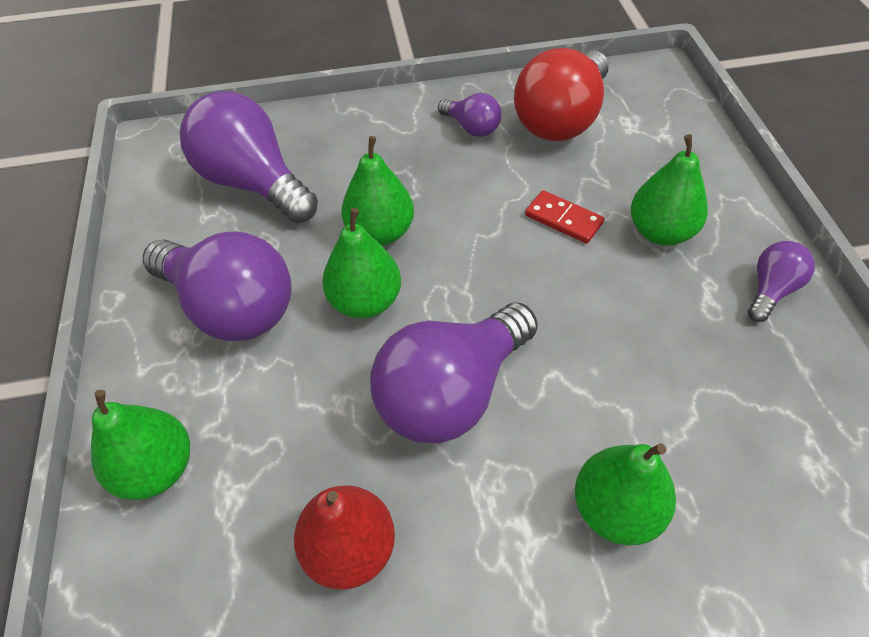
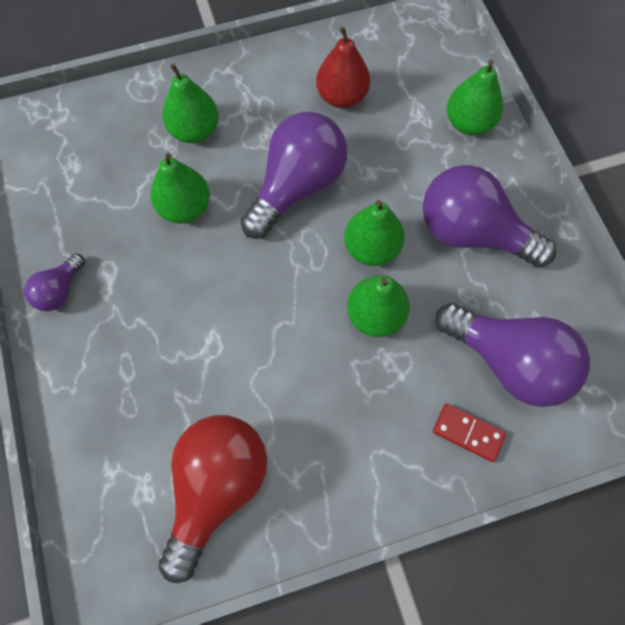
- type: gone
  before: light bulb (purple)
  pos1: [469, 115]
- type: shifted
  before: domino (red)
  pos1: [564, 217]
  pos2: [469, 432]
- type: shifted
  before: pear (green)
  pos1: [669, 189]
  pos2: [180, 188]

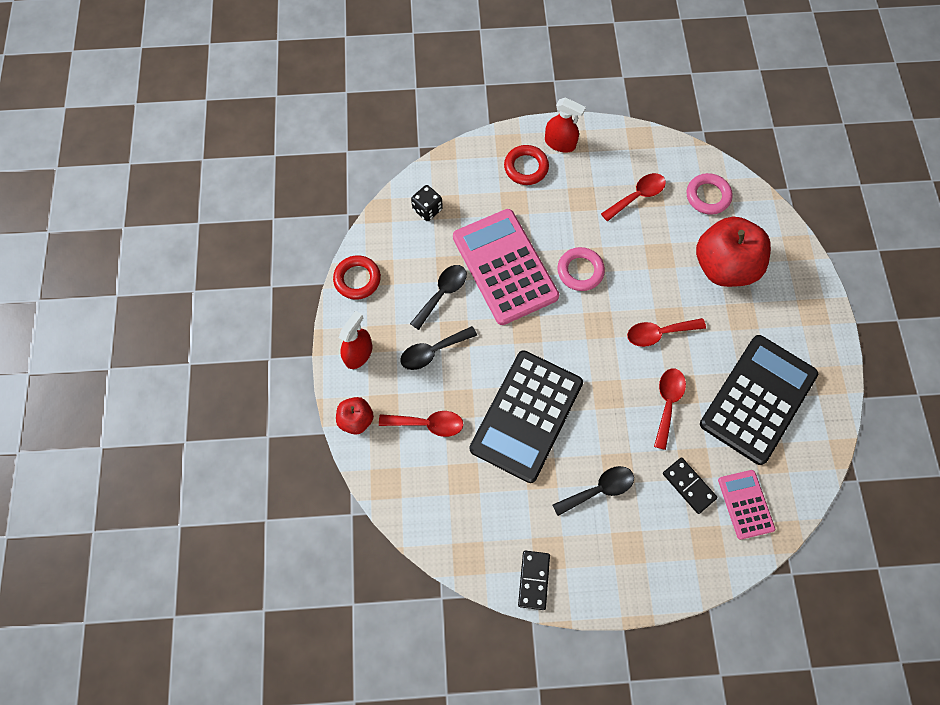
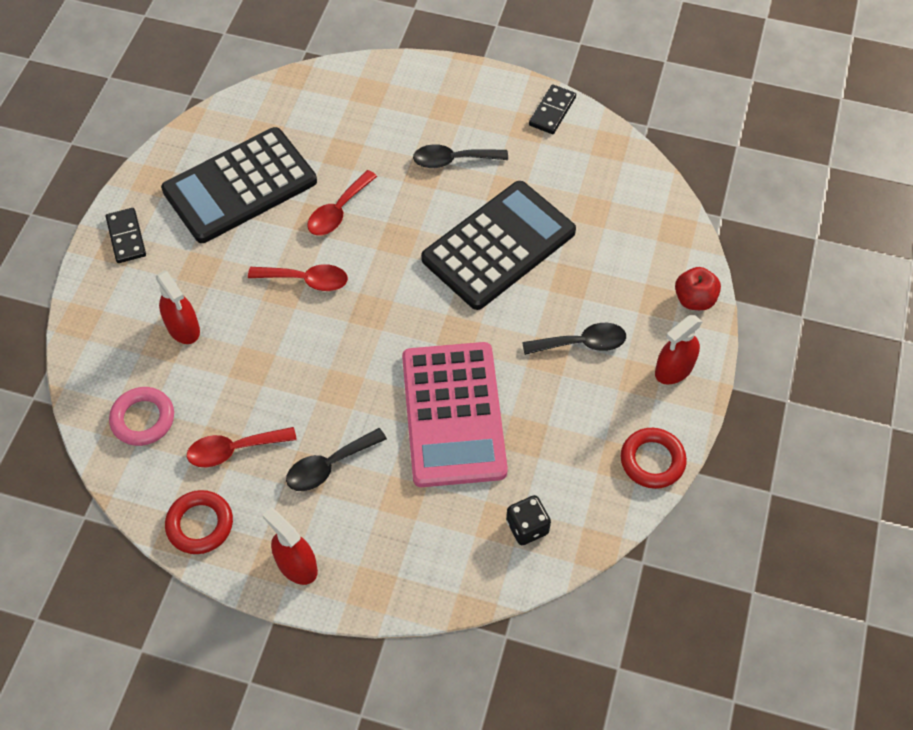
- type: gone
  before: spoon (red)
  pos1: [421, 424]
- type: shifted
  before: spoon (black)
  pos1: [438, 297]
  pos2: [336, 459]
- type: shifted
  before: ring (red)
  pos1: [526, 165]
  pos2: [199, 522]
- type: gone
  before: ring (pink)
  pos1: [581, 269]
- type: shifted
  before: domino (black)
  pos1: [690, 485]
  pos2: [126, 235]
- type: swapped
  before: apple (red)
  after: spray bottle (red)
  pos1: [733, 252]
  pos2: [178, 307]
- type: gone
  before: calculator (pink)
  pos1: [746, 505]

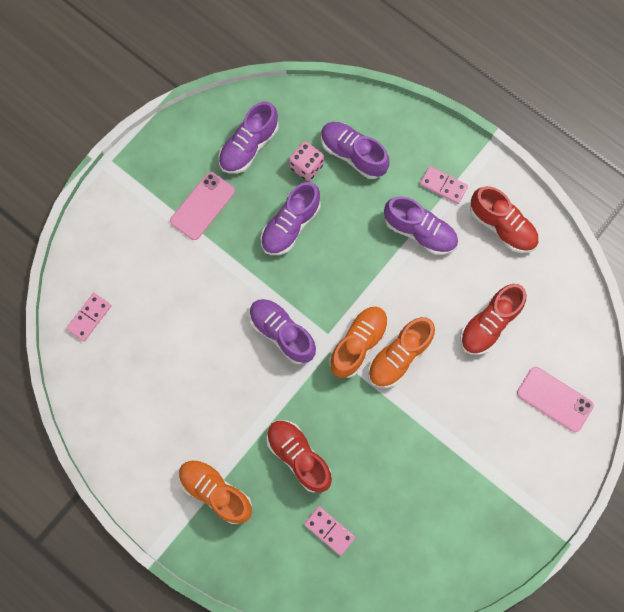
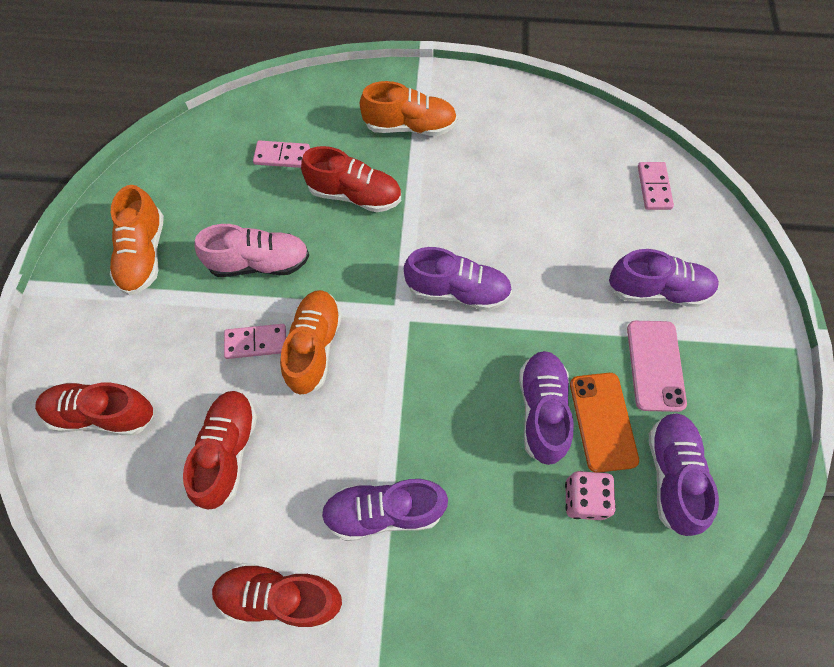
- type: shifted
  before: shoe (purple)
  pos1: [355, 150]
  pos2: [664, 278]
- type: shifted
  before: shoe (orange)
  pos1: [358, 342]
  pos2: [137, 240]
- type: shifted
  before: domino (pink)
  pos1: [444, 185]
  pos2: [255, 341]
- type: swapped
  before: phone (pink)
  after: shoe (red)
  pos1: [555, 399]
  pos2: [94, 408]
- type: new
  after: shoe (pink)
  pos2: [252, 250]
- type: new
  after: phone (orange)
  pos2: [604, 423]

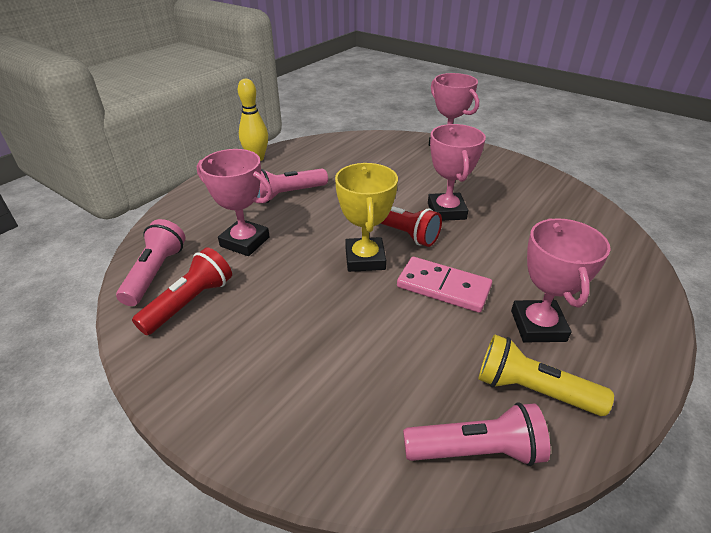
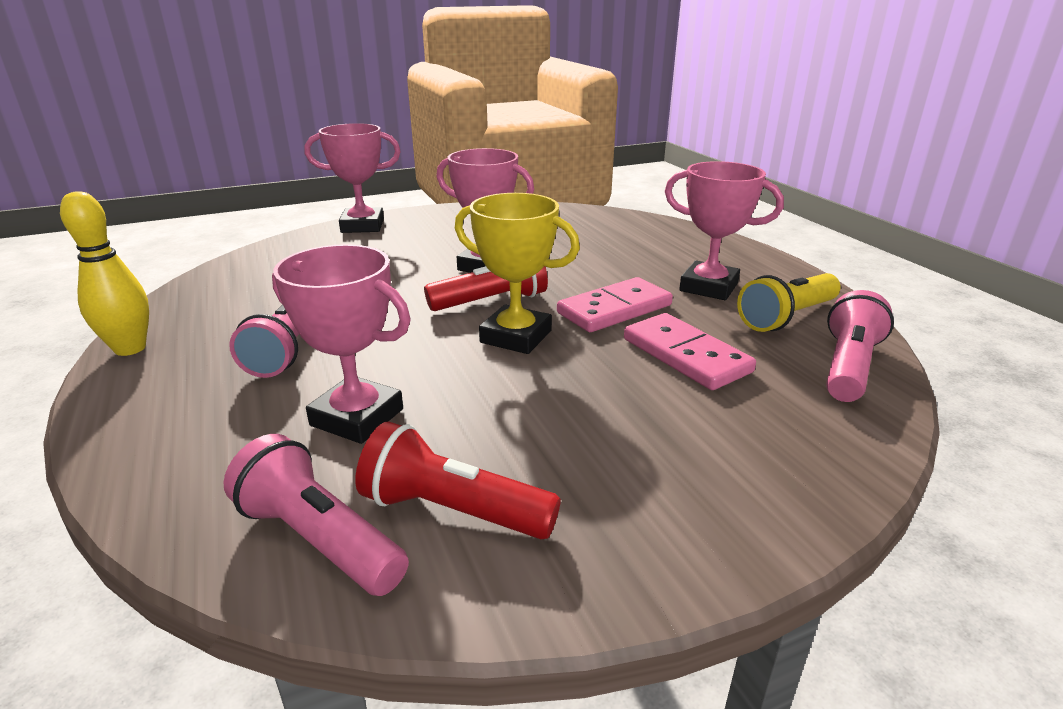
- type: rotated
  before: flashlight (red)
  pos1: [182, 291]
  pos2: [458, 480]
  turn: -45
- type: rotated
  before: trophy (pink)
  pos1: [235, 202]
  pos2: [341, 344]
  turn: 60
- type: new
  after: domino (pink)
  pos2: [690, 351]

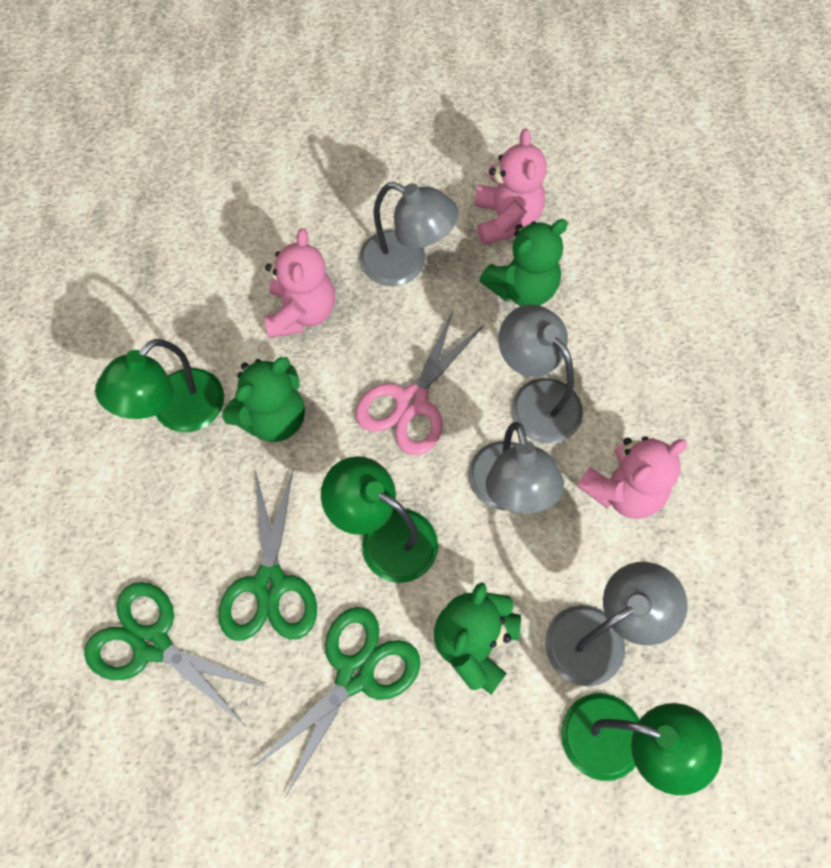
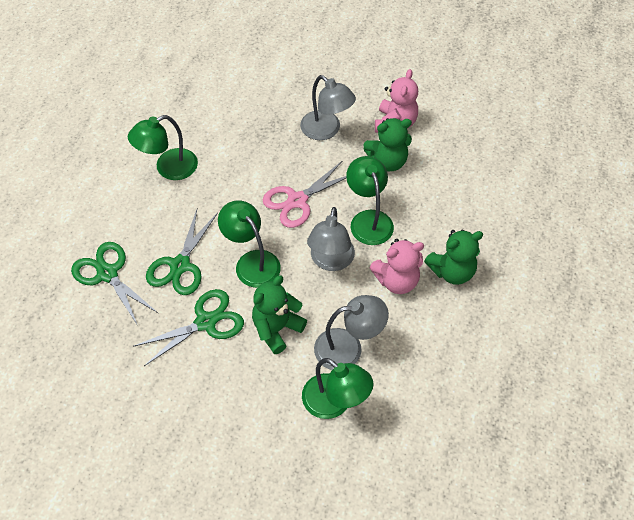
- type: shifted
  before: teddy bear (green)
  pos1: [263, 399]
  pos2: [453, 257]
- type: gone
  before: teddy bear (pink)
  pos1: [300, 283]
- type: repainted
  before: lamp (grey)
  after: lamp (green)
  pos1: [540, 374]
  pos2: [370, 200]

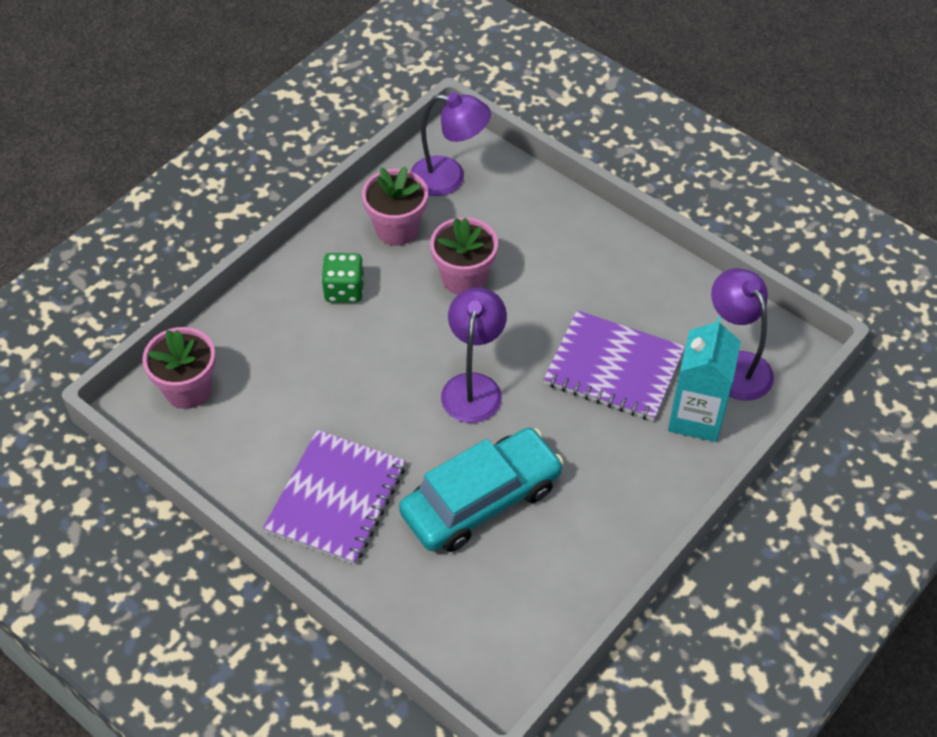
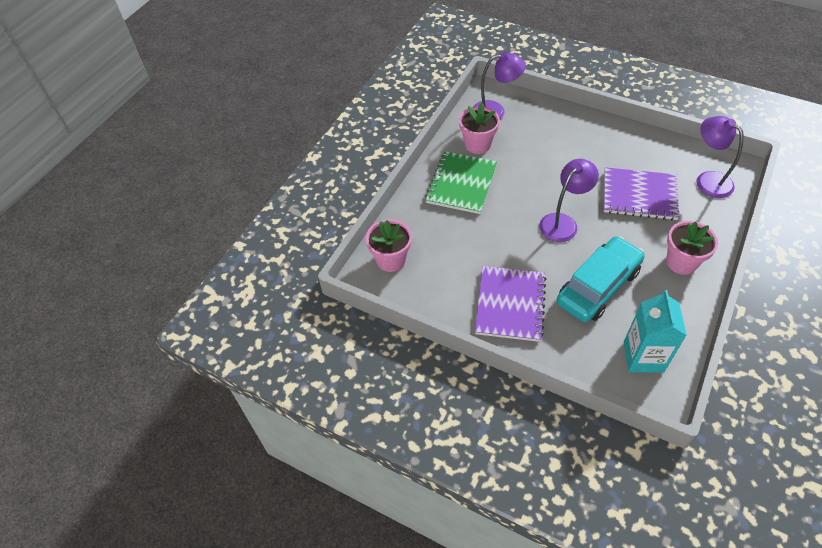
- type: swapped
  before: dice (green)
  after: notebook (green)
  pos1: [342, 278]
  pos2: [461, 182]
- type: shifted
  before: flower pot (pink)
  pos1: [464, 256]
  pos2: [692, 248]
- type: rotated
  before: lamp (purple)
  pos1: [474, 355]
  pos2: [569, 200]
  turn: 45
- type: shifted
  before: carton (turquoise)
  pos1: [704, 379]
  pos2: [655, 331]

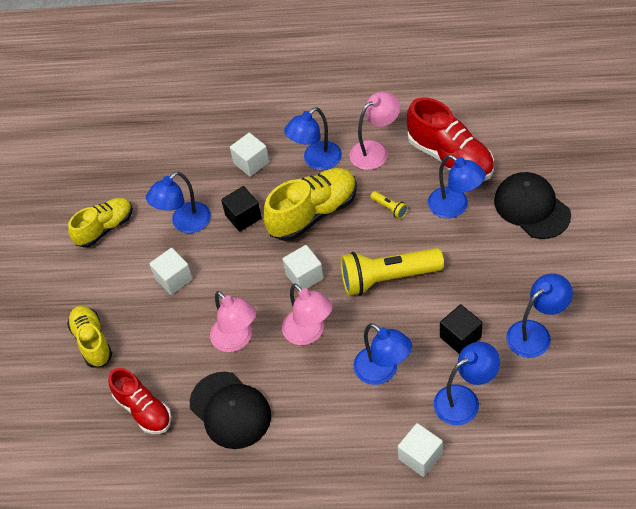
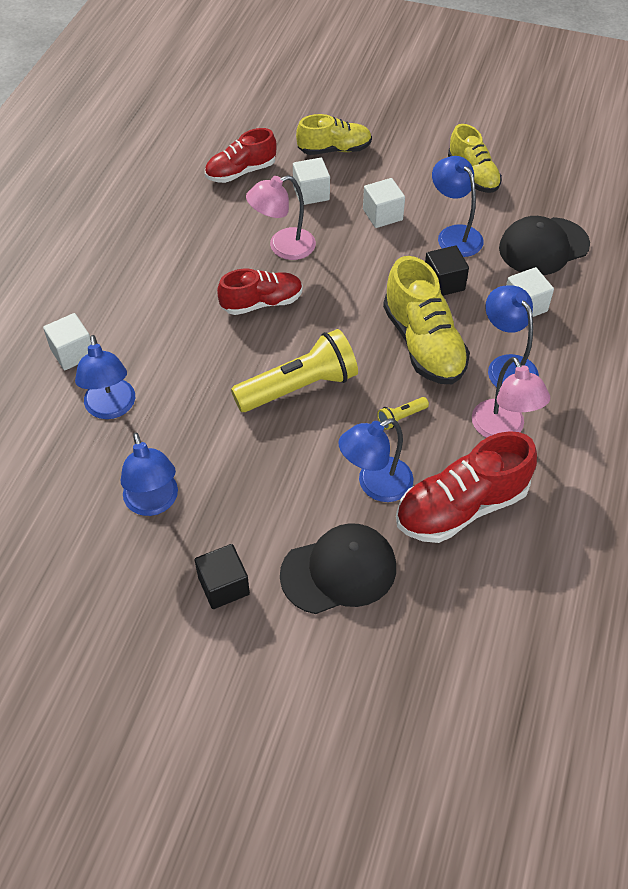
- type: shifted
  before: cap (black)
  pos1: [230, 410]
  pos2: [544, 245]
- type: shifted
  before: cube (white)
  pos1: [303, 267]
  pos2: [311, 181]
- type: swapped
  before: lamp (pink)
  after: shoe (red)
  pos1: [307, 314]
  pos2: [260, 292]
- type: rotated
  before: flashlight (yellow)
  pos1: [392, 272]
  pos2: [294, 370]
  turn: 60
- type: gone
  before: lamp (blue)
  pos1: [382, 354]
- type: shifted
  before: cube (black)
  pos1: [461, 329]
  pos2: [222, 576]

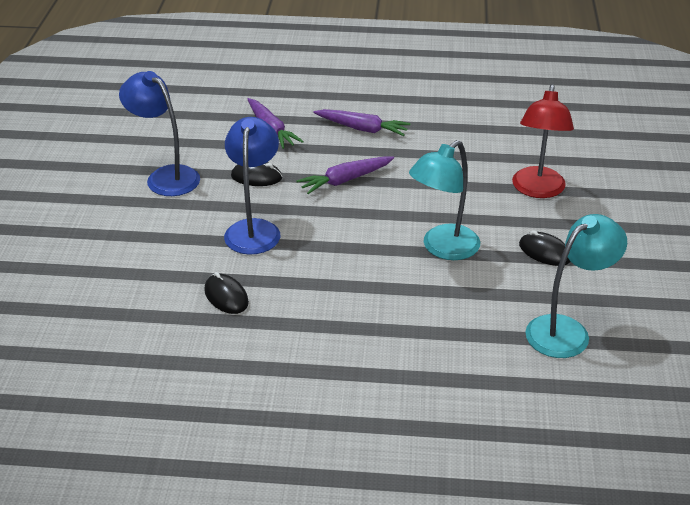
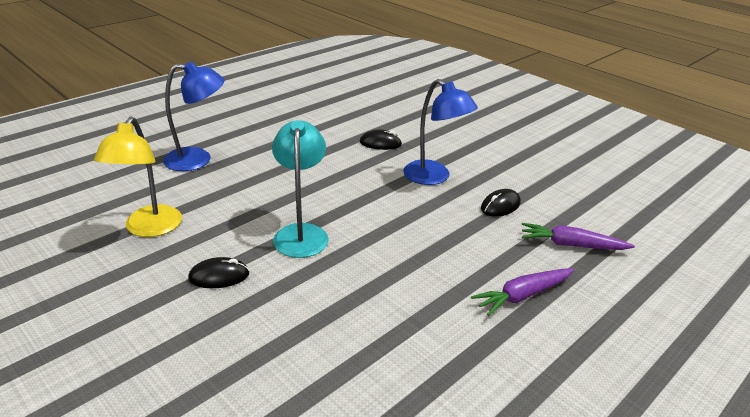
- type: shifted
  before: lamp (blue)
  pos1: [159, 133]
  pos2: [194, 116]
- type: gone
  before: carrot (purple)
  pos1: [345, 175]
- type: gone
  before: lamp (red)
  pos1: [543, 141]
- type: repainted
  before: lamp (turquoise)
  after: lamp (yellow)
  pos1: [576, 286]
  pos2: [138, 177]

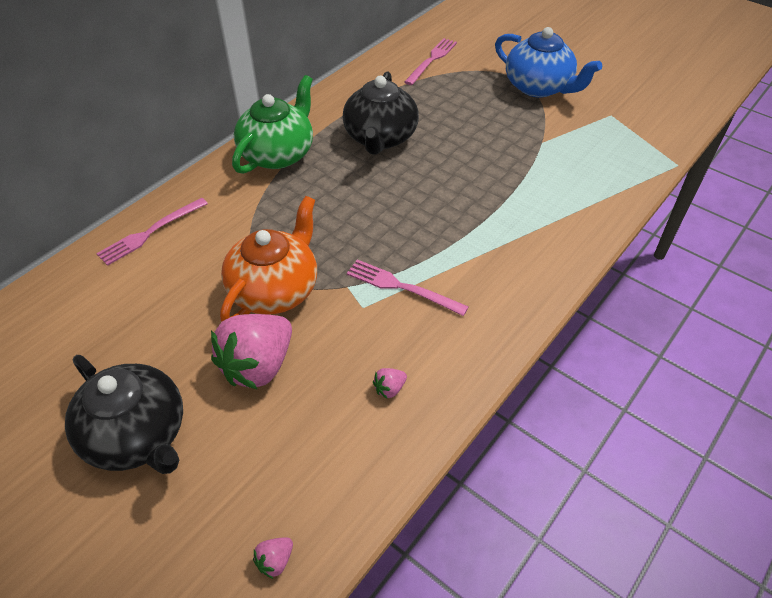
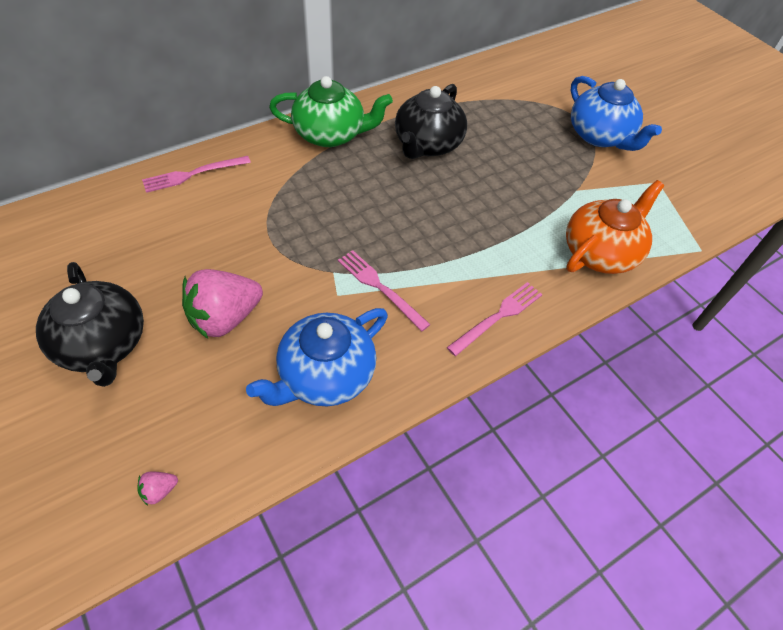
- type: shifted
  before: teapot (orange)
  pos1: [268, 259]
  pos2: [615, 227]
- type: rotated
  before: teapot (green)
  pos1: [272, 124]
  pos2: [331, 111]
  turn: 45
- type: swapped
  before: strawberry (pink)
  after: teapot (blue)
  pos1: [390, 383]
  pos2: [317, 357]
- type: shifted
  before: fork (pink)
  pos1: [430, 61]
  pos2: [495, 319]

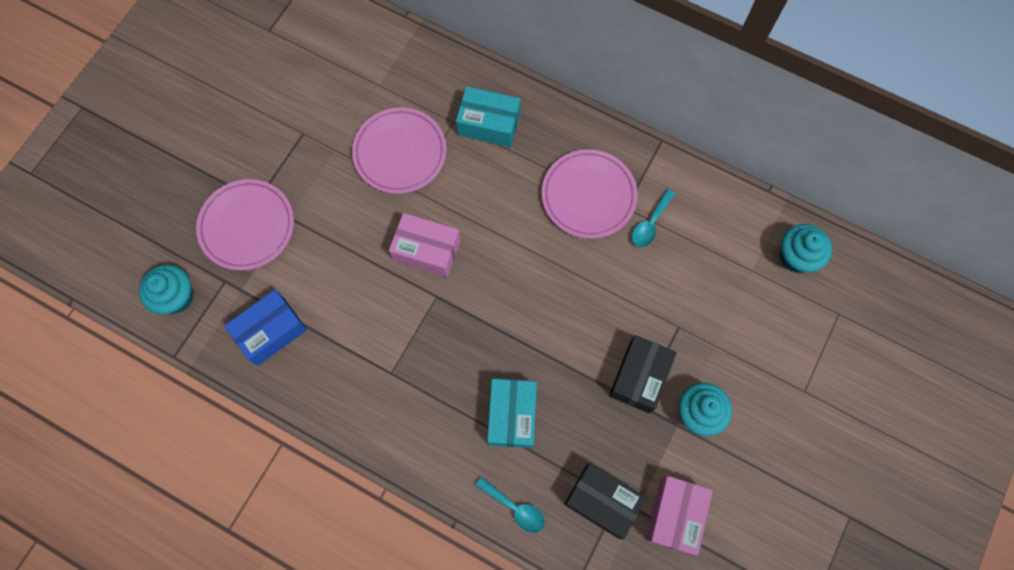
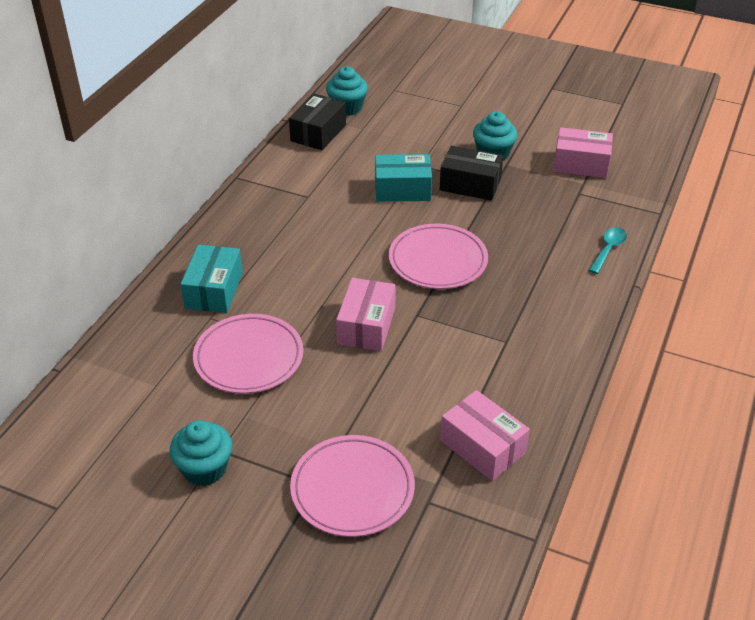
- type: shifted
  before: cupcake (turquoise)
  pos1: [166, 289]
  pos2: [201, 453]
- type: repainted
  before: box (blue)
  after: box (pink)
  pos1: [265, 327]
  pos2: [485, 435]
- type: shifted
  before: box (turquoise)
  pos1: [512, 413]
  pos2: [403, 178]
- type: shifted
  before: plate (pink)
  pos1: [590, 194]
  pos2: [438, 256]
- type: shifted
  before: box (black)
  pos1: [605, 501]
  pos2: [317, 122]
- type: gone
  before: spoon (turquoise)
  pos1: [653, 218]

